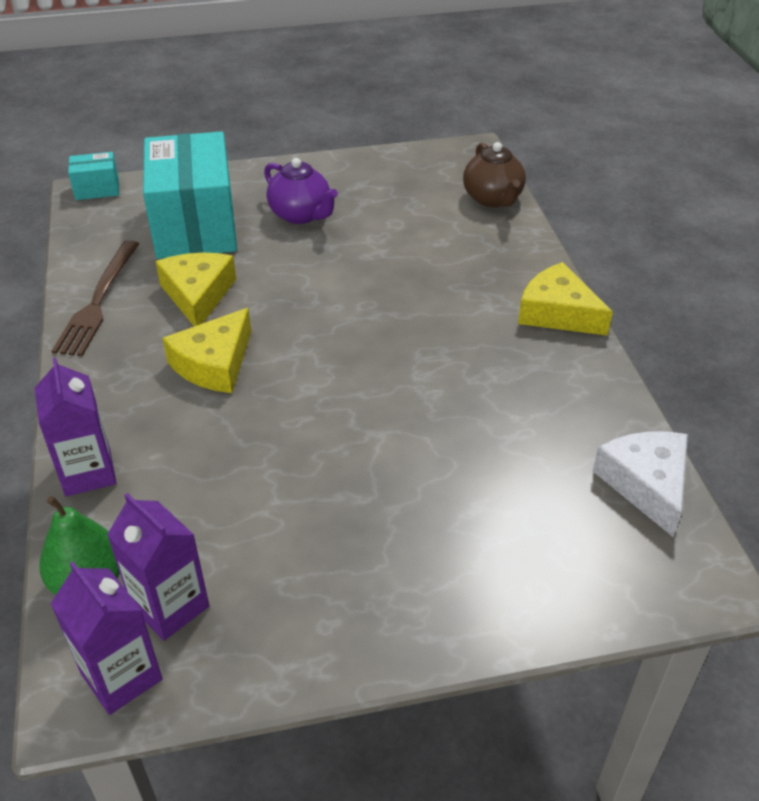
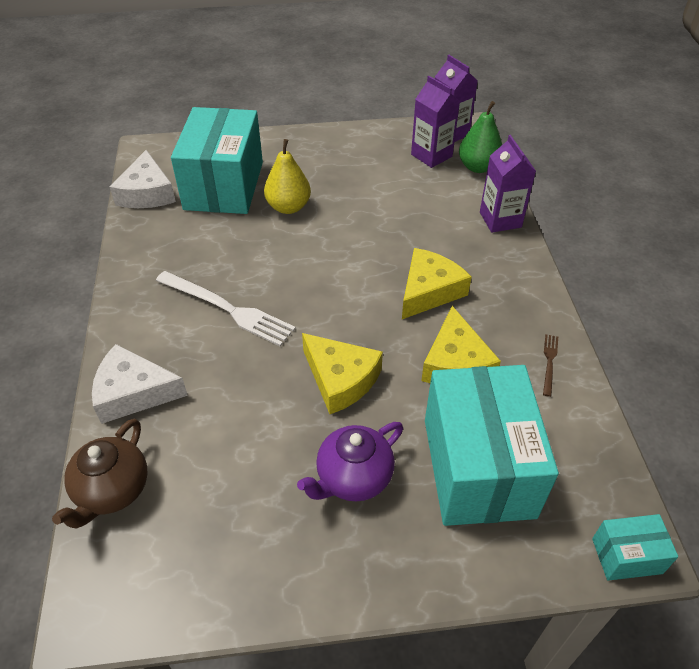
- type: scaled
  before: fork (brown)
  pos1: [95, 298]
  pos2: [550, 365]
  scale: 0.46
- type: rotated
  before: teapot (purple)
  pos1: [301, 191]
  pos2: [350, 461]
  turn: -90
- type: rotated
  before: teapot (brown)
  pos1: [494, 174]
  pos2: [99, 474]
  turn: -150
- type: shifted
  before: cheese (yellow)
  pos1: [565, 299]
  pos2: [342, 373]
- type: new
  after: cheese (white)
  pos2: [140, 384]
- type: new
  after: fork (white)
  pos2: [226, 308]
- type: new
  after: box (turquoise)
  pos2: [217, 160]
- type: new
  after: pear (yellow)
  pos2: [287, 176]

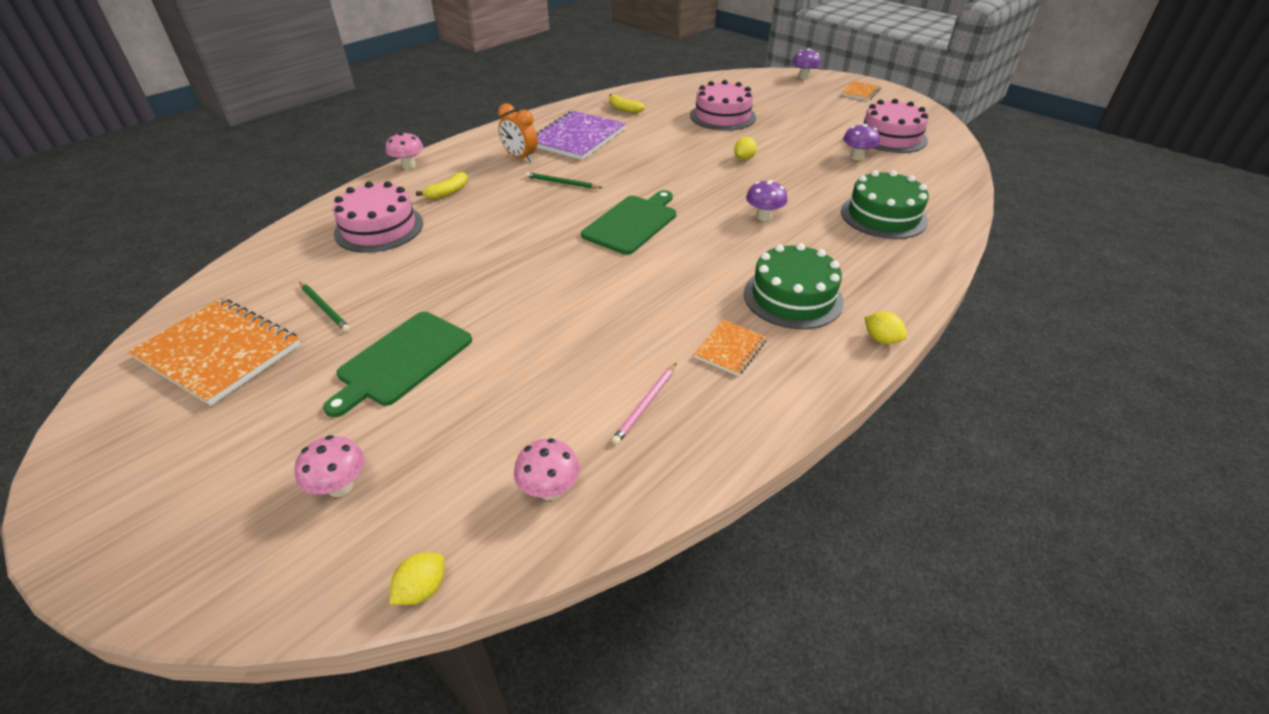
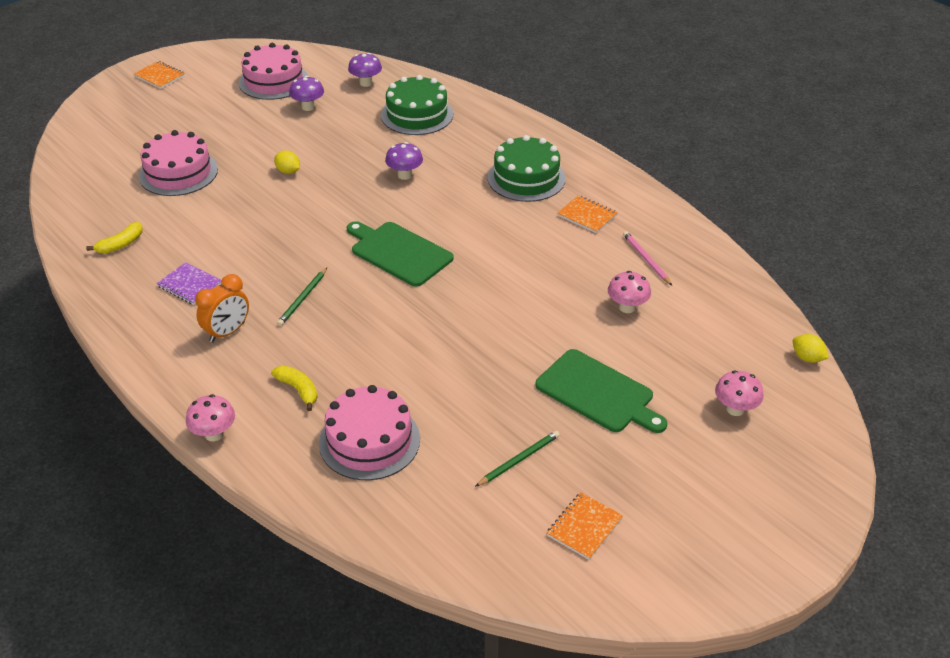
- type: scaled
  before: notebook (orange)
  pos1: [215, 352]
  pos2: [585, 526]
  scale: 0.5
- type: shifted
  before: mushroom (pink)
  pos1: [547, 469]
  pos2: [629, 292]
- type: scaled
  before: notebook (purple)
  pos1: [581, 135]
  pos2: [189, 283]
  scale: 0.5
- type: rotated
  before: pencil (pink)
  pos1: [643, 404]
  pos2: [647, 258]
  turn: -150
- type: shifted
  before: mushroom (purple)
  pos1: [806, 63]
  pos2: [365, 70]
- type: gone
  before: lemon (yellow)
  pos1: [885, 328]

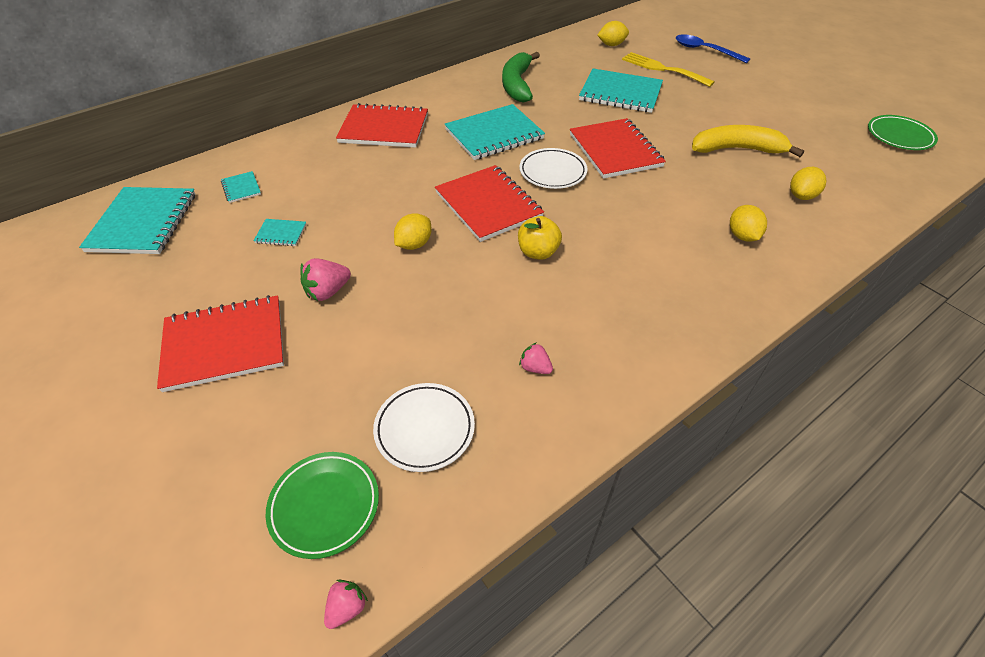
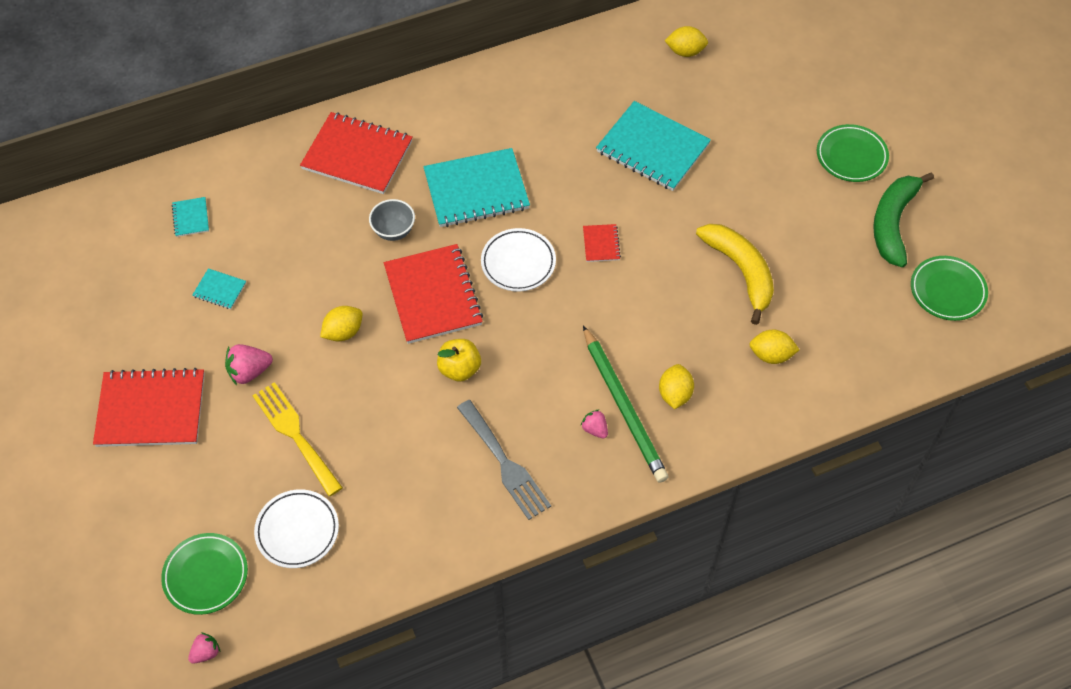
- type: gone
  before: notebook (turquoise)
  pos1: [137, 220]
- type: shifted
  before: banana (green)
  pos1: [521, 77]
  pos2: [903, 219]
- type: shifted
  before: strawberry (pink)
  pos1: [536, 358]
  pos2: [594, 424]
- type: scaled
  before: notebook (red)
  pos1: [618, 148]
  pos2: [602, 243]
  scale: 0.45
- type: shifted
  before: fork (yellow)
  pos1: [668, 69]
  pos2: [297, 439]
- type: gone
  before: spoon (blue)
  pos1: [713, 48]
- type: rotated
  before: banana (yellow)
  pos1: [748, 141]
  pos2: [735, 274]
  turn: 45
- type: rotated
  before: lemon (yellow)
  pos1: [808, 183]
  pos2: [774, 347]
  turn: 45
- type: new
  after: bowl (grey)
  pos2: [392, 220]
- type: new
  after: fork (grey)
  pos2: [504, 460]
- type: new
  after: pencil (green)
  pos2: [625, 404]
- type: new
  after: plate (green)
  pos2: [853, 153]

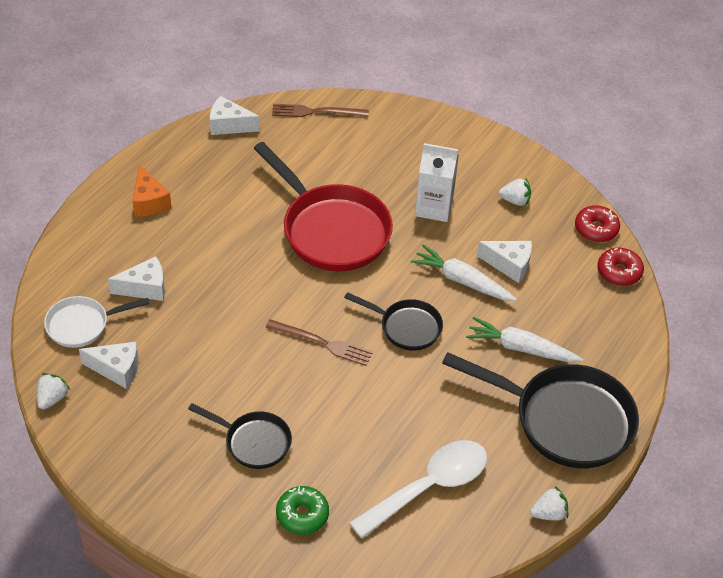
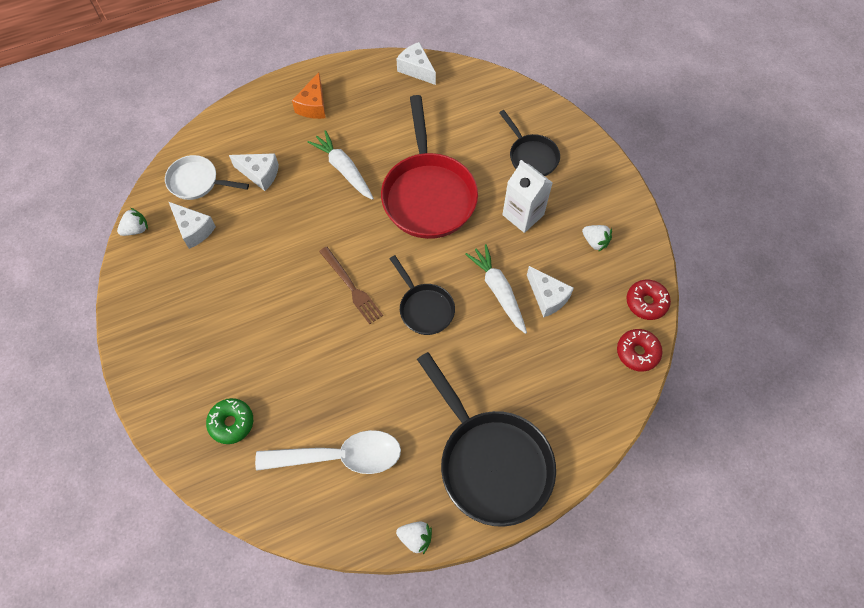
- type: shifted
  before: pan (black)
  pos1: [240, 436]
  pos2: [529, 143]
- type: gone
  before: fork (brown)
  pos1: [320, 110]
- type: shifted
  before: carrot (white)
  pos1: [524, 339]
  pos2: [341, 165]

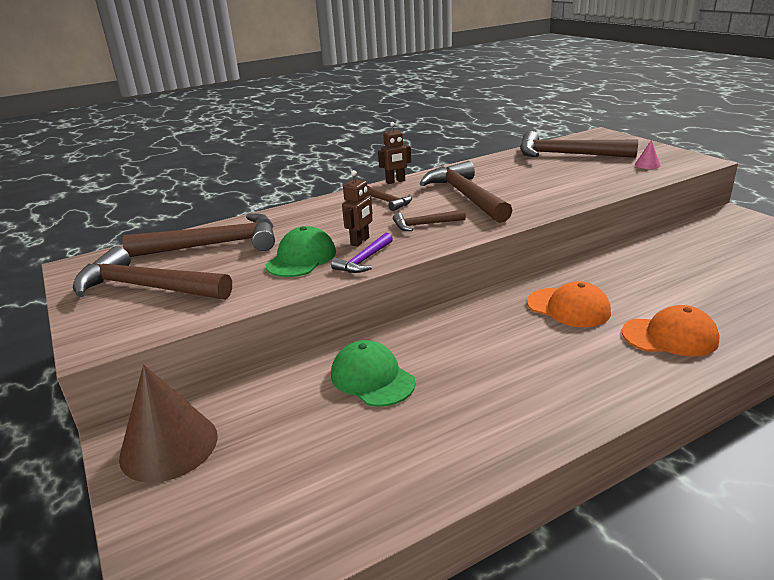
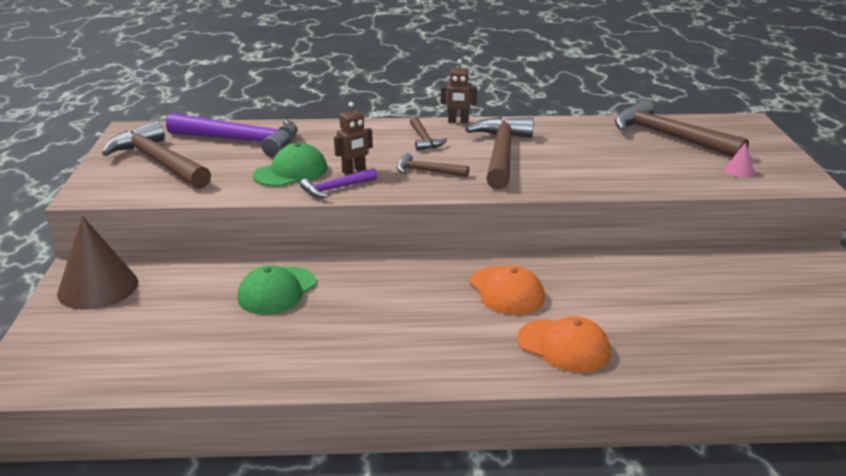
- type: repainted
  before: hammer (brown)
  after: hammer (purple)
  pos1: [199, 235]
  pos2: [232, 135]
- type: rotated
  before: cap (green)
  pos1: [373, 373]
  pos2: [276, 290]
  turn: -135

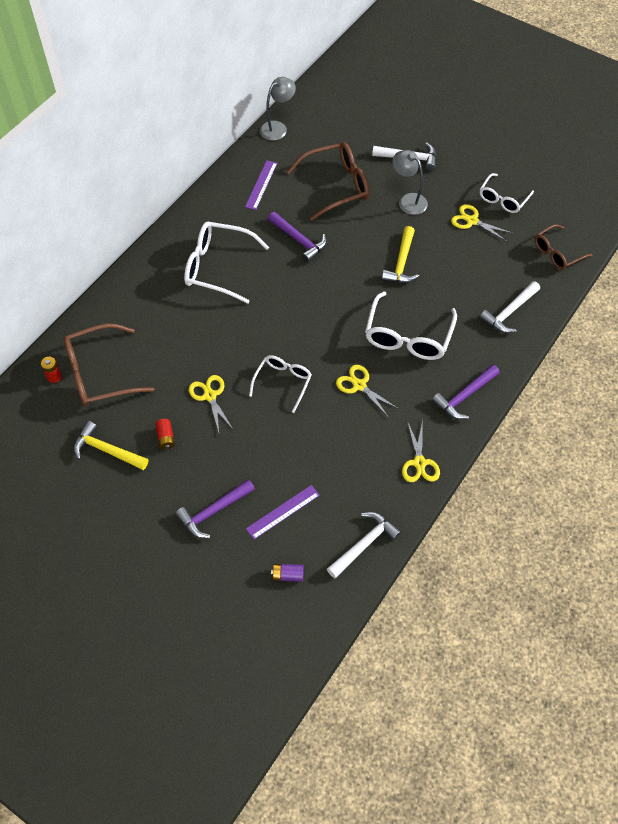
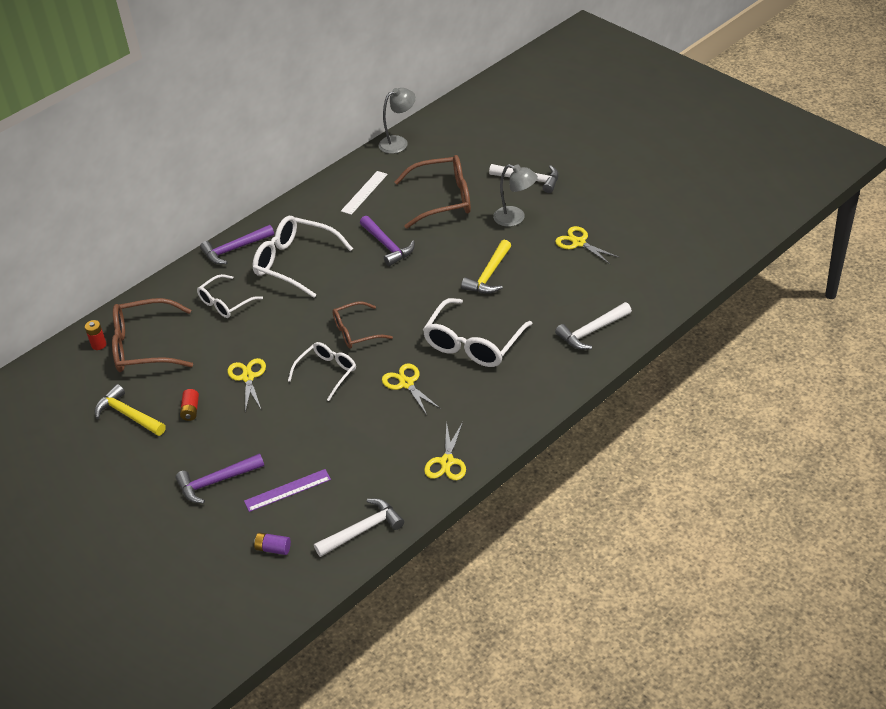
- type: repainted
  before: ruler (purple)
  after: ruler (white)
  pos1: [261, 185]
  pos2: [364, 193]
- type: rotated
  before: lamp (grey)
  pos1: [410, 182]
  pos2: [515, 195]
  turn: 150
- type: shifted
  before: hammer (purple)
  pos1: [466, 391]
  pos2: [237, 244]
- type: shifted
  before: glasses (white)
  pos1: [507, 193]
  pos2: [230, 296]
- type: shifted
  before: glasses (brown)
  pos1: [563, 247]
  pos2: [362, 325]

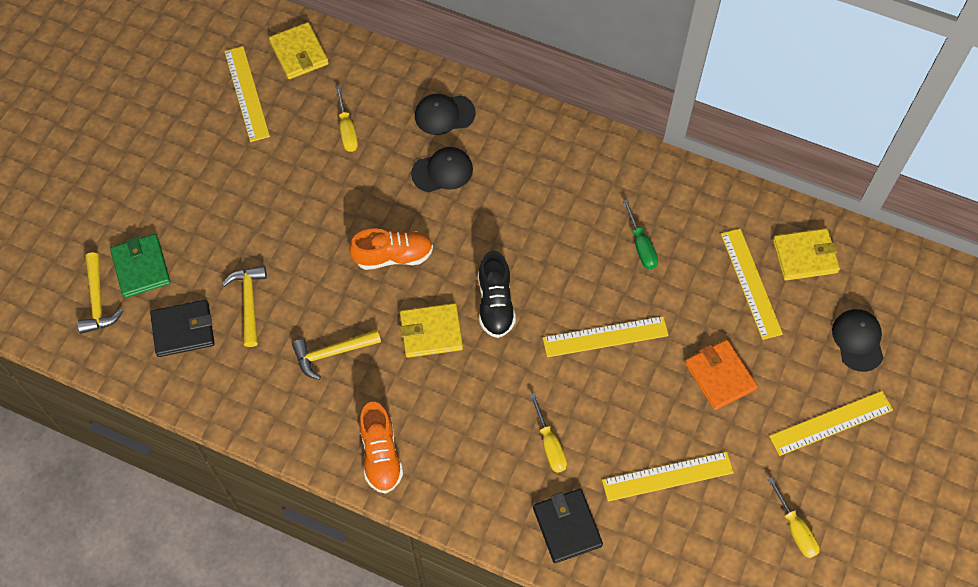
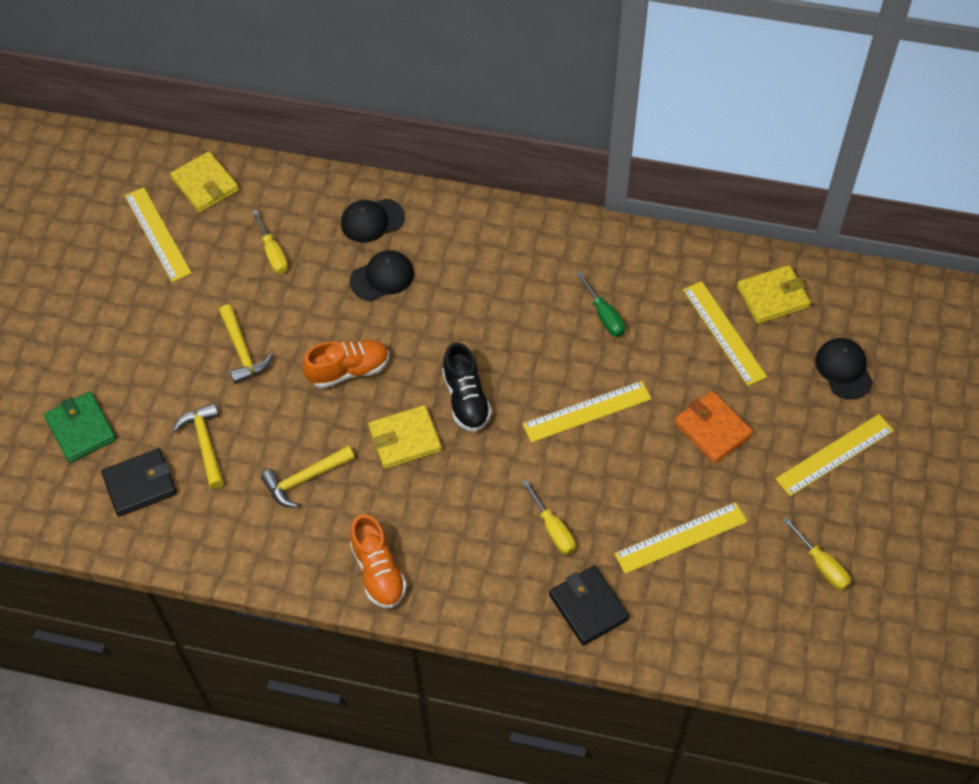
- type: shifted
  before: hammer (yellow)
  pos1: [100, 293]
  pos2: [246, 344]

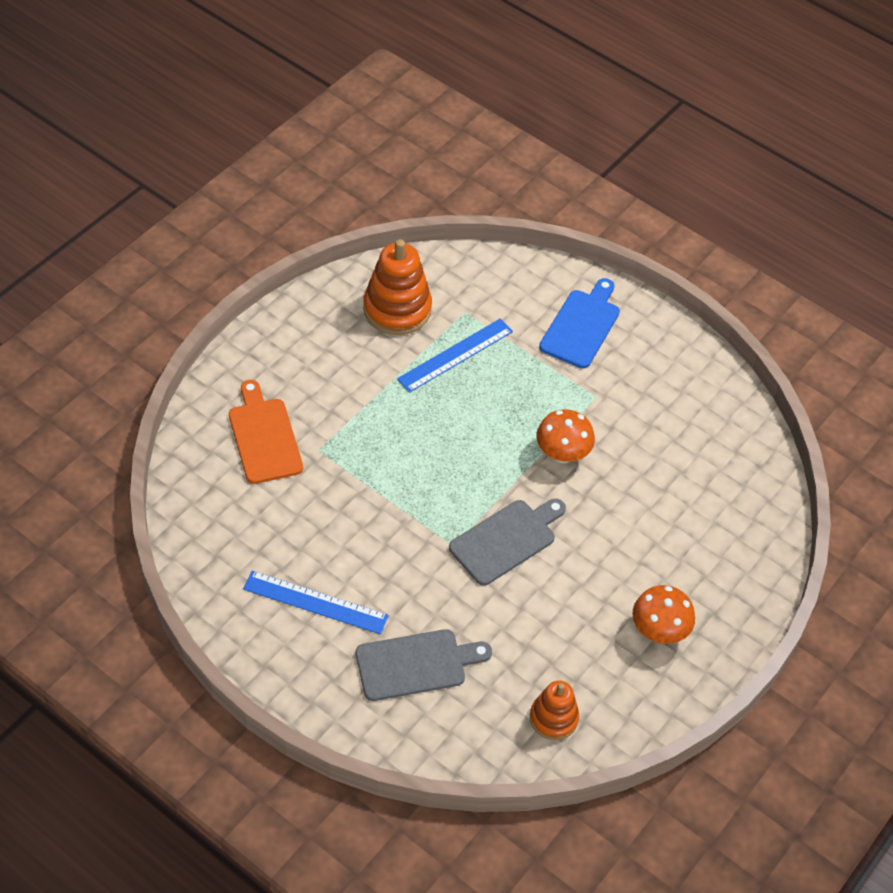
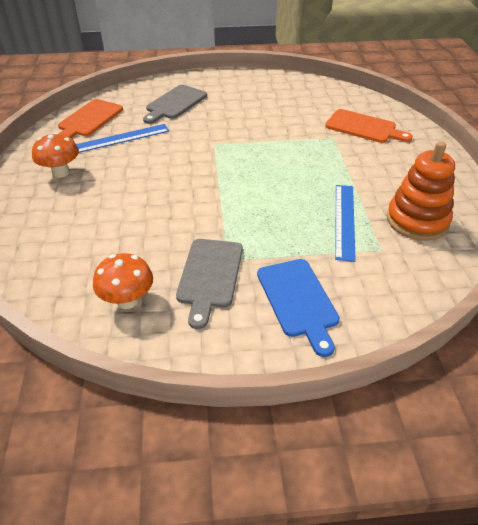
- type: shifted
  before: ruler (blue)
  pos1: [316, 602]
  pos2: [122, 138]
- type: shifted
  before: cutting board (grey)
  pos1: [507, 542]
  pos2: [209, 284]
- type: swapped
  before: stacking toy (orange)
  after: cutting board (orange)
  pos1: [554, 710]
  pos2: [90, 118]
- type: shifted
  before: mushroom (orange)
  pos1: [565, 436]
  pos2: [123, 281]

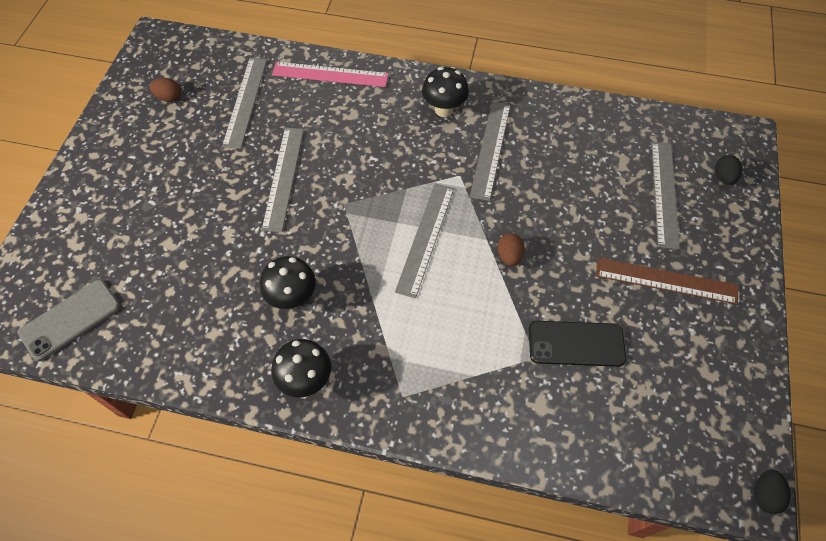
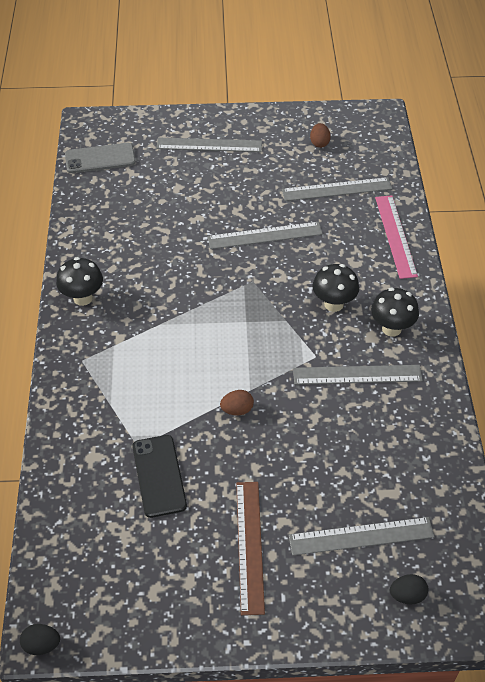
- type: rotated
  before: phone (grey)
  pos1: [69, 320]
  pos2: [100, 158]
  turn: -45
- type: shifted
  before: mushroom (black)
  pos1: [288, 282]
  pos2: [335, 288]
- type: shifted
  before: ruler (grey)
  pos1: [424, 240]
  pos2: [209, 144]

